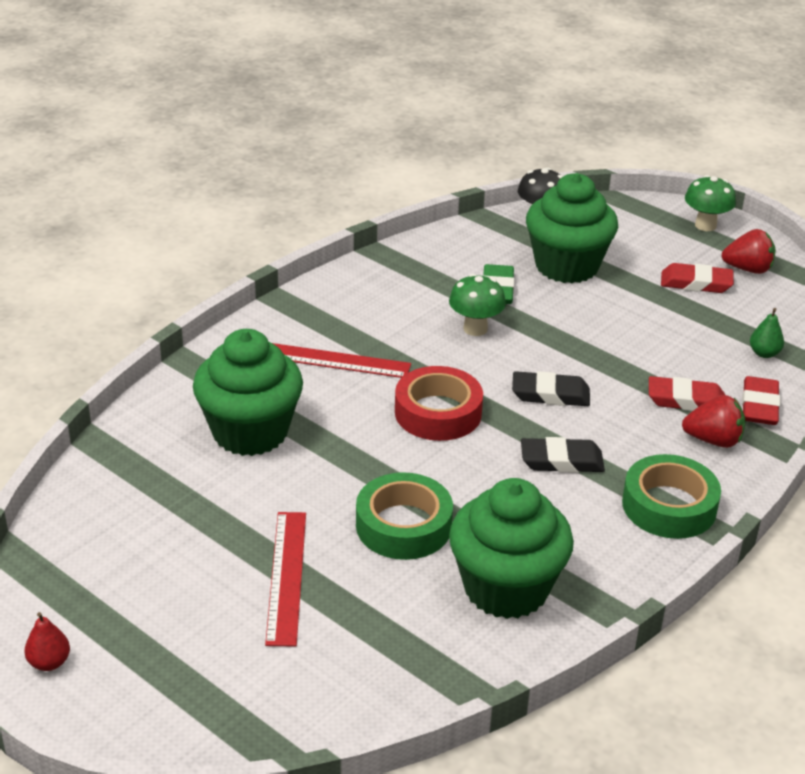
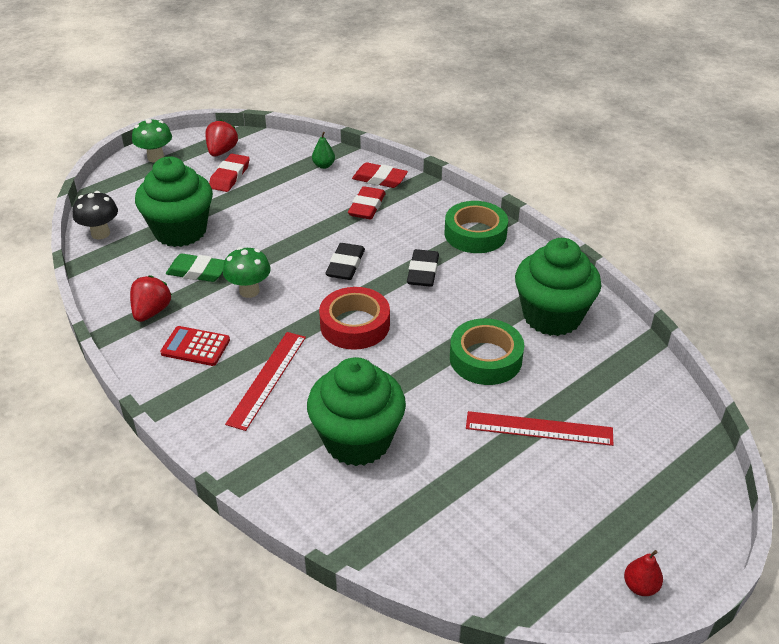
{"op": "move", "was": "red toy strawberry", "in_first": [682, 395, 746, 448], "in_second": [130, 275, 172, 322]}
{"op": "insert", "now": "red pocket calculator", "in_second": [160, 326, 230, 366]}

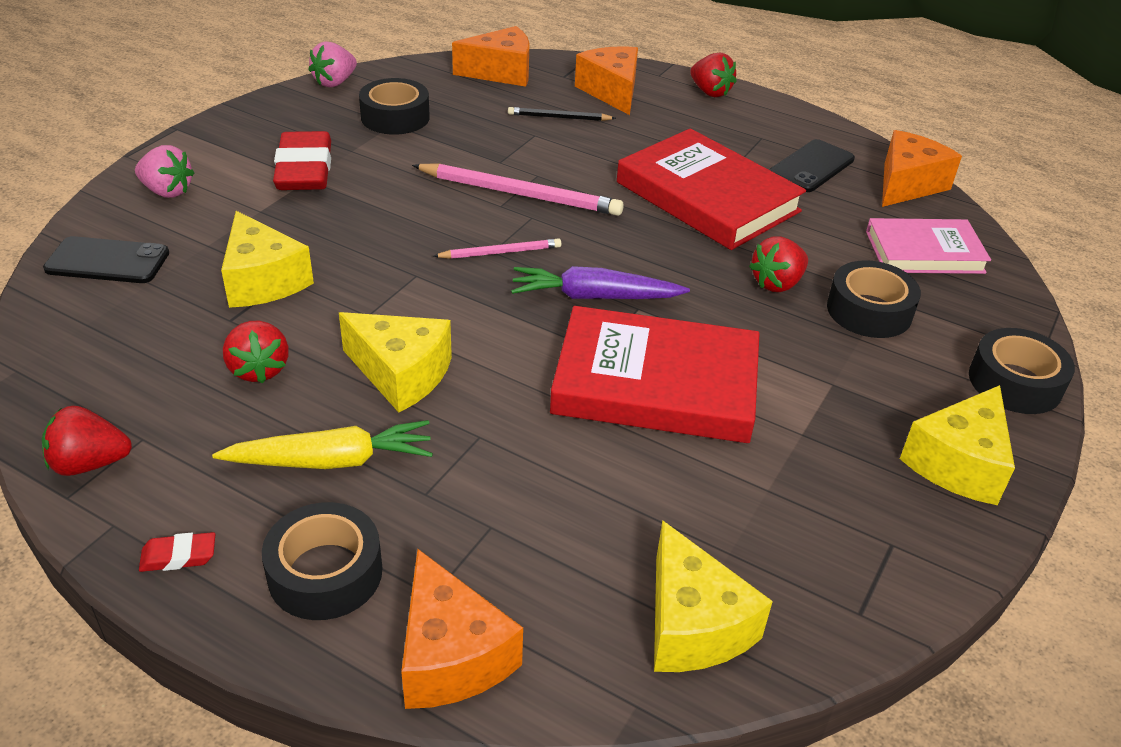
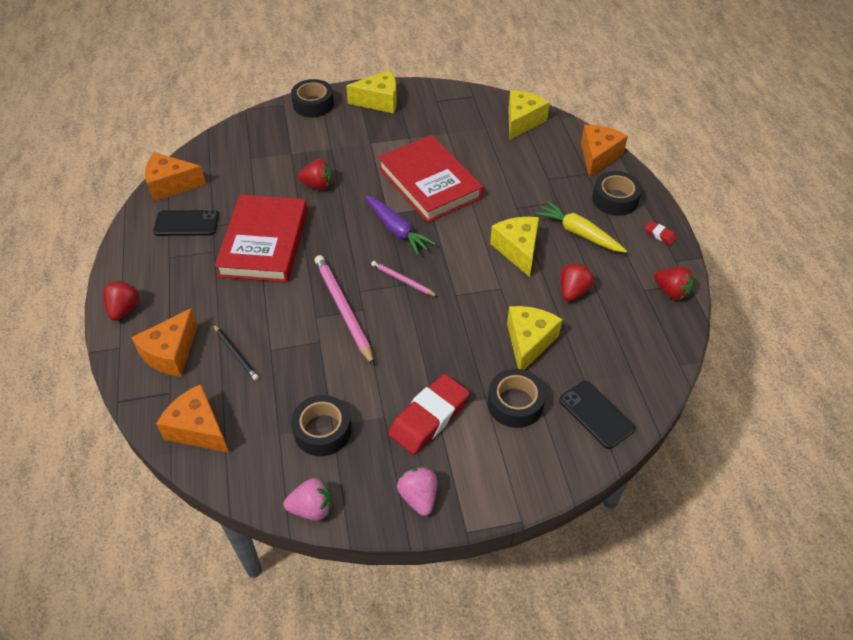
{"op": "move", "was": "rose-pink toy strawberry", "in_first": [135, 145, 194, 198], "in_second": [397, 467, 437, 516]}
{"op": "move", "was": "jet-black roll of tape", "in_first": [827, 260, 921, 338], "in_second": [488, 369, 546, 428]}
{"op": "delete", "was": "rose-pink hardcover", "in_first": [866, 218, 991, 274]}

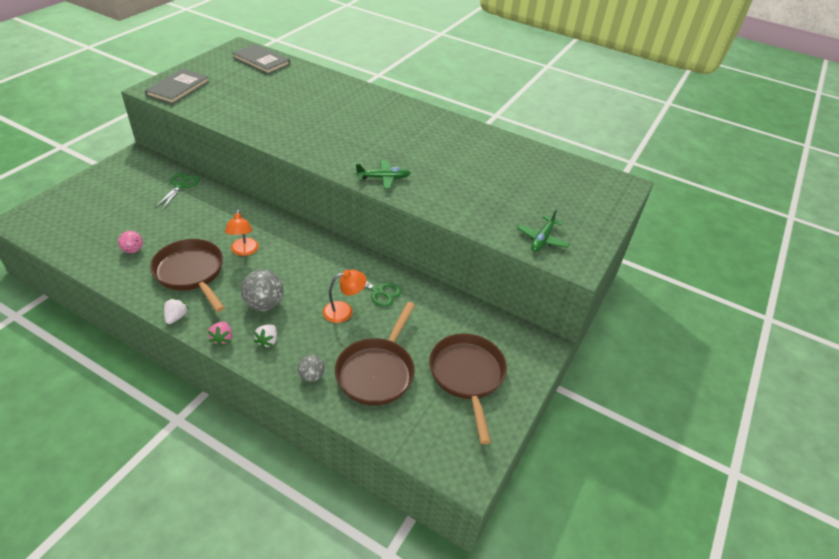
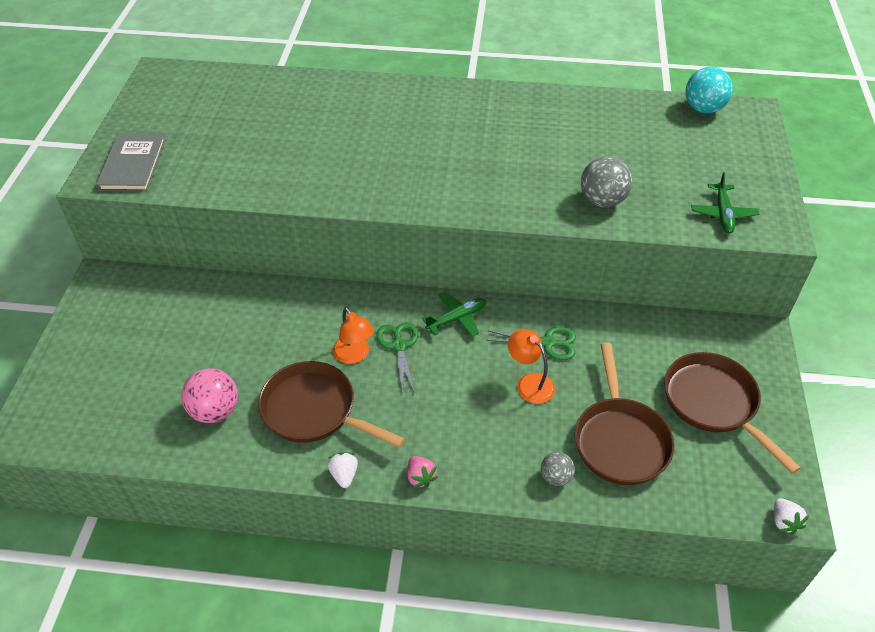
{"op": "resize", "was": "rose-pink sphere", "in_first": [118, 231, 143, 253], "in_second": [181, 368, 238, 423], "ratio": 1.7}
{"op": "move", "was": "green scissors", "in_first": [154, 173, 199, 210], "in_second": [376, 322, 418, 395]}
{"op": "move", "was": "green plane", "in_first": [356, 160, 410, 189], "in_second": [422, 292, 486, 337]}
{"op": "rotate", "was": "bright orange reading lamp", "in_first": [323, 270, 367, 323], "in_second": [508, 330, 555, 404], "clockwise": -90}
{"op": "move", "was": "grey sphere", "in_first": [241, 270, 284, 311], "in_second": [581, 156, 632, 208]}
{"op": "insert", "now": "turquoise sphere", "in_second": [685, 67, 733, 113]}
{"op": "move", "was": "pure white toy strawberry", "in_first": [254, 324, 277, 349], "in_second": [774, 498, 809, 535]}
{"op": "delete", "was": "grey hardcover", "in_first": [232, 44, 290, 74]}

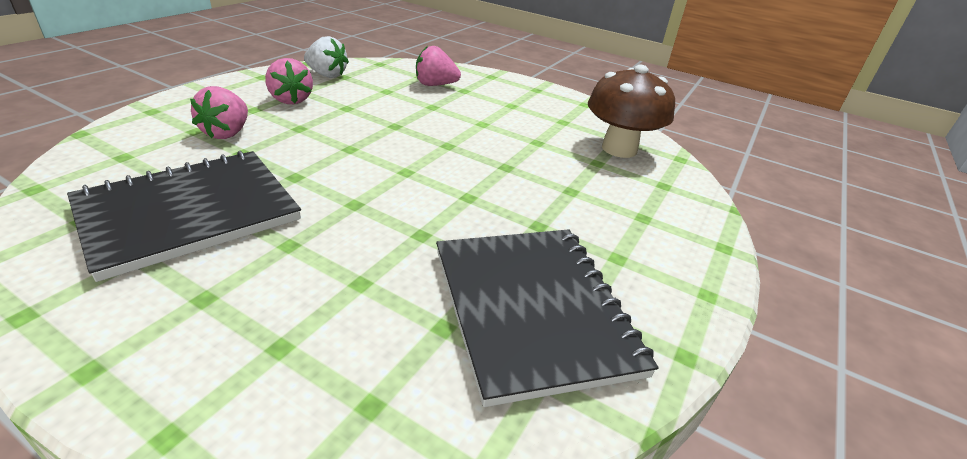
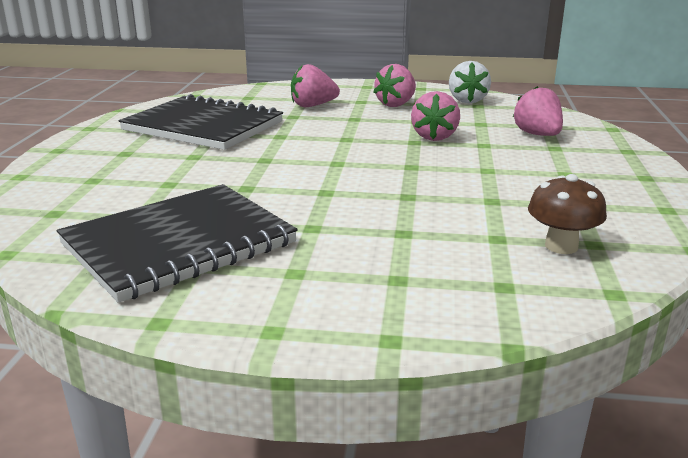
{"op": "insert", "now": "rose-pink toy strawberry", "in_second": [411, 91, 460, 141]}
{"op": "resize", "was": "brown fungus", "in_first": [588, 65, 675, 158], "in_second": [528, 174, 607, 254], "ratio": 0.61}

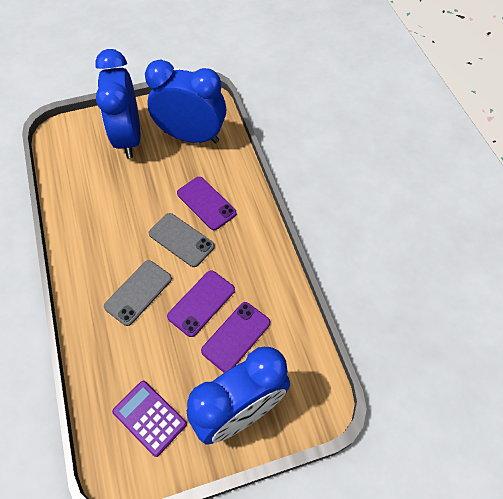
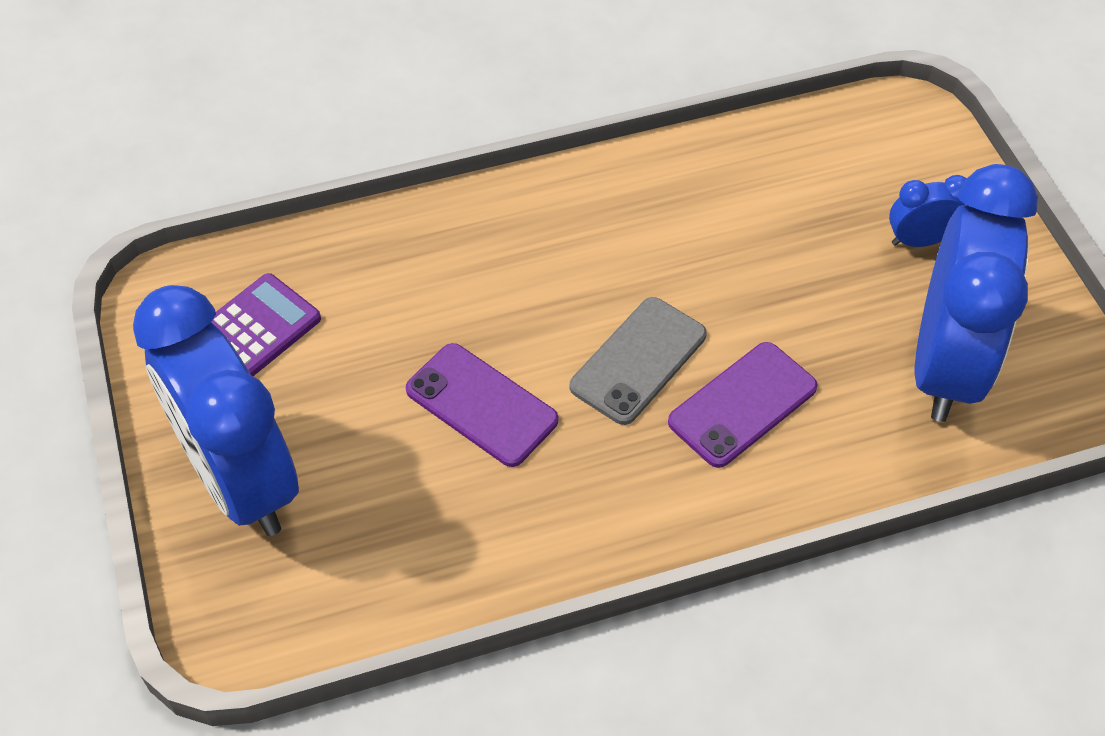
{"op": "resize", "was": "blue alarm clock", "in_first": [95, 49, 141, 158], "in_second": [889, 175, 967, 247], "ratio": 0.42}
{"op": "delete", "was": "grey mobile phone", "in_first": [104, 260, 172, 326]}
{"op": "delete", "was": "violet mobile phone", "in_first": [201, 302, 270, 373]}

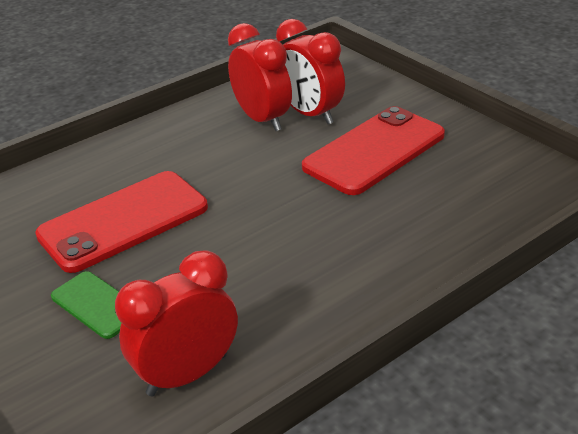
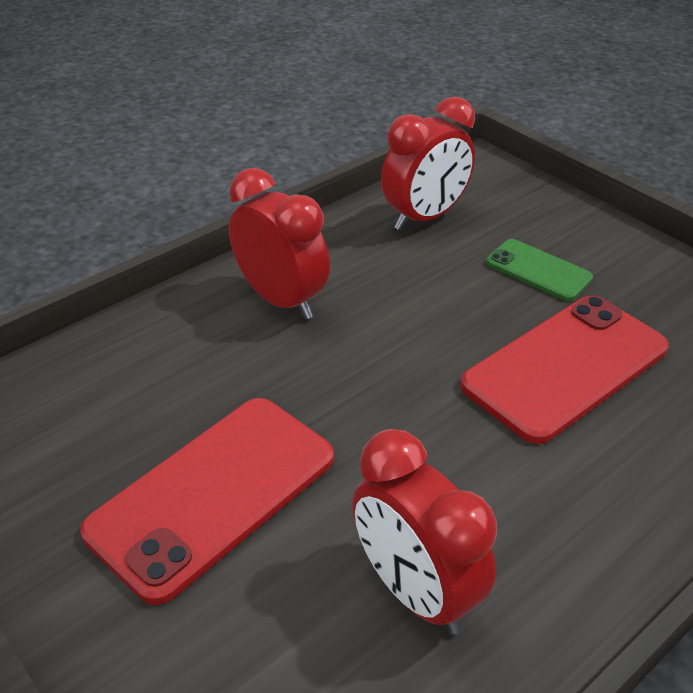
{"op": "move", "was": "red alarm clock", "in_first": [276, 19, 345, 124], "in_second": [229, 168, 330, 319]}

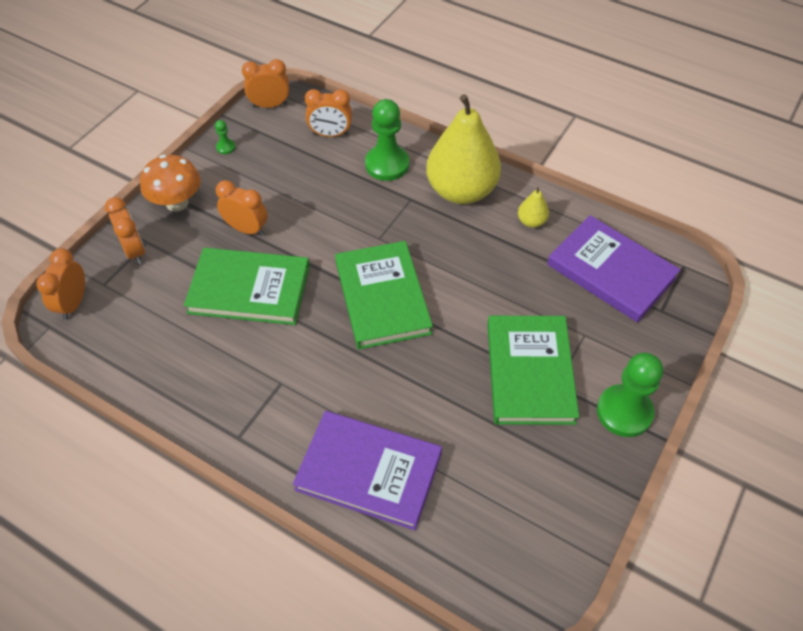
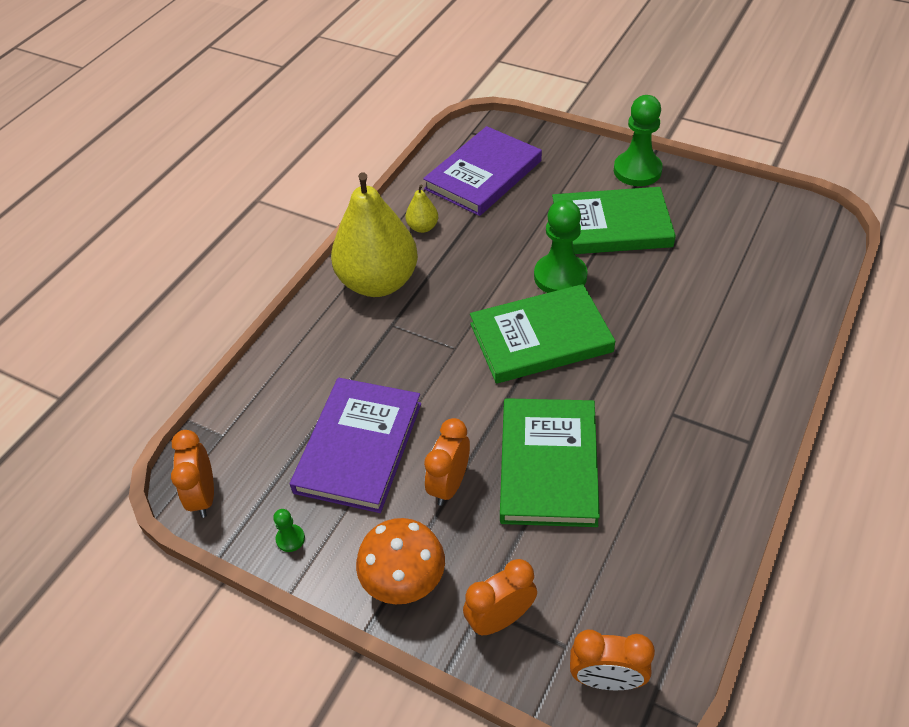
{"op": "move", "was": "violet hardcover", "in_first": [293, 411, 442, 530], "in_second": [290, 378, 421, 513]}
{"op": "move", "was": "green chess pawn", "in_first": [365, 99, 409, 181], "in_second": [534, 200, 588, 293]}
{"op": "delete", "was": "bright orange alarm clock", "in_first": [305, 89, 352, 137]}

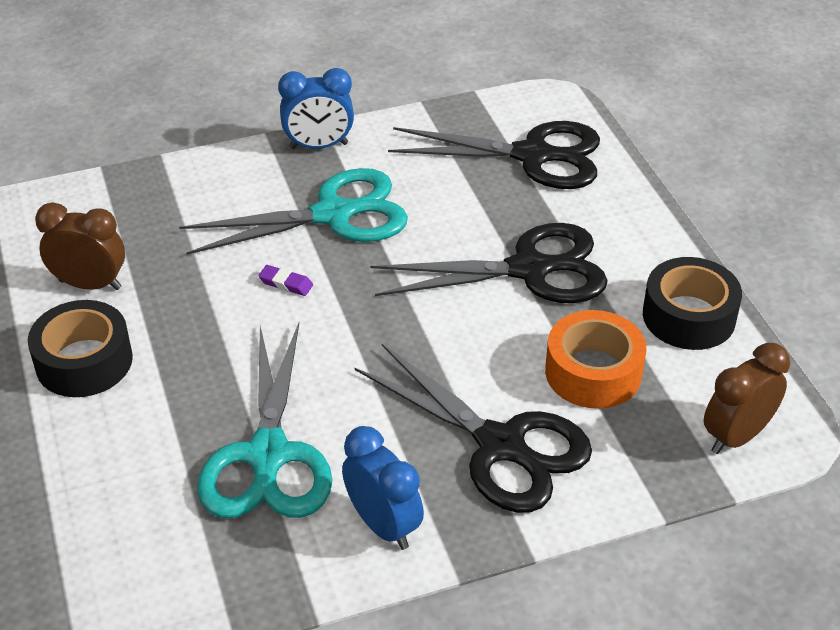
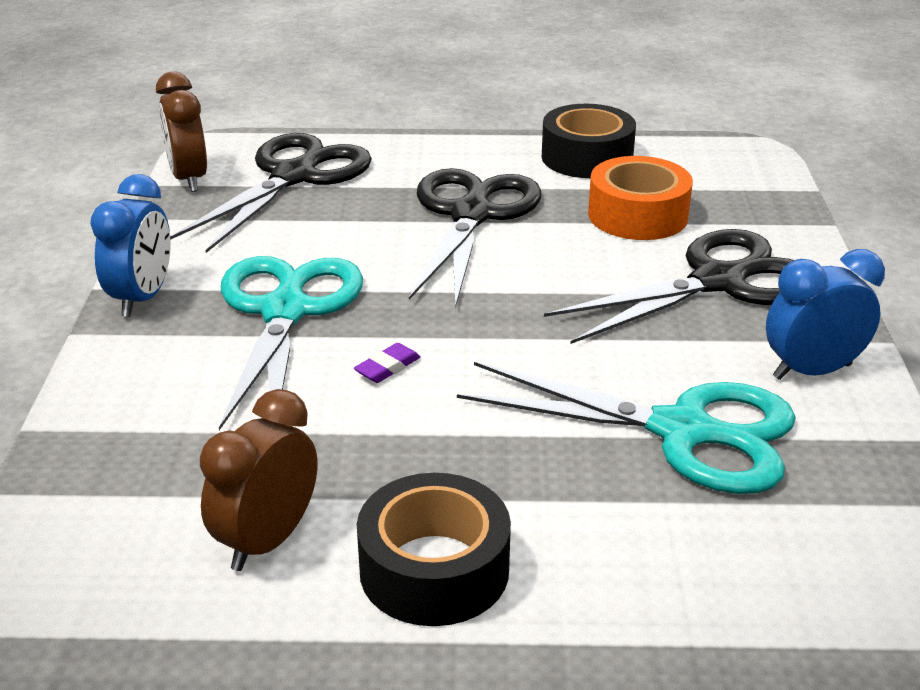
{"op": "move", "was": "brown alarm clock", "in_first": [704, 343, 790, 454], "in_second": [156, 72, 207, 192]}

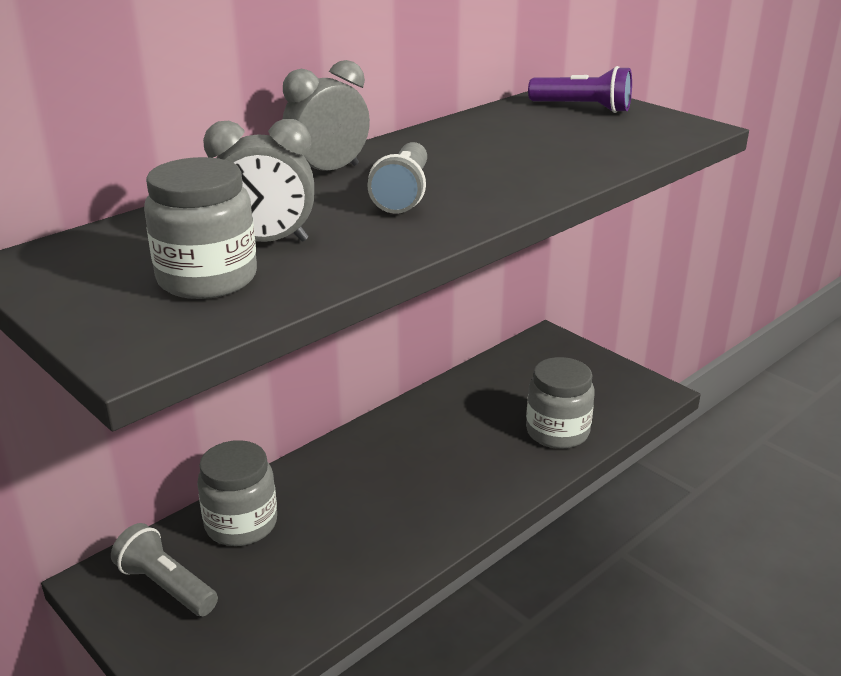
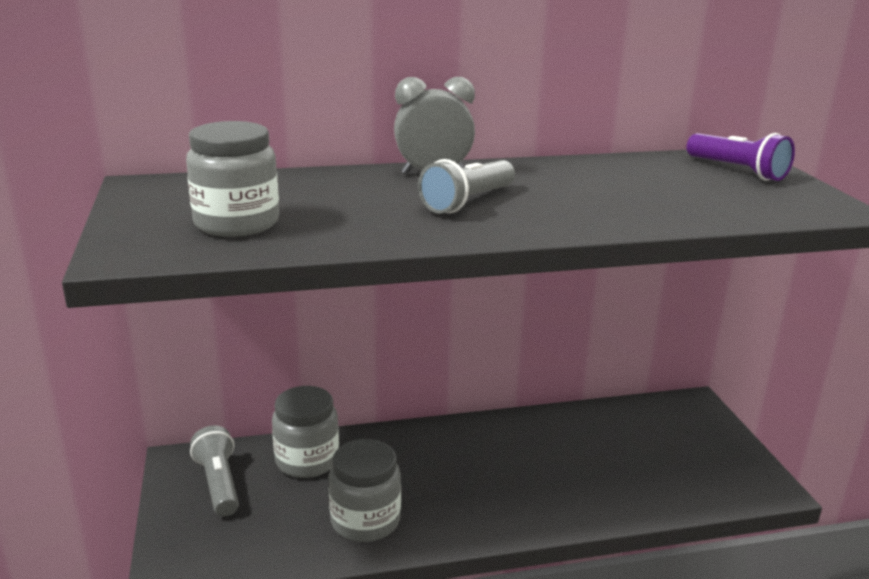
{"op": "move", "was": "grey jam jar", "in_first": [526, 357, 595, 449], "in_second": [329, 439, 401, 542]}
{"op": "delete", "was": "grey alarm clock", "in_first": [203, 119, 314, 242]}

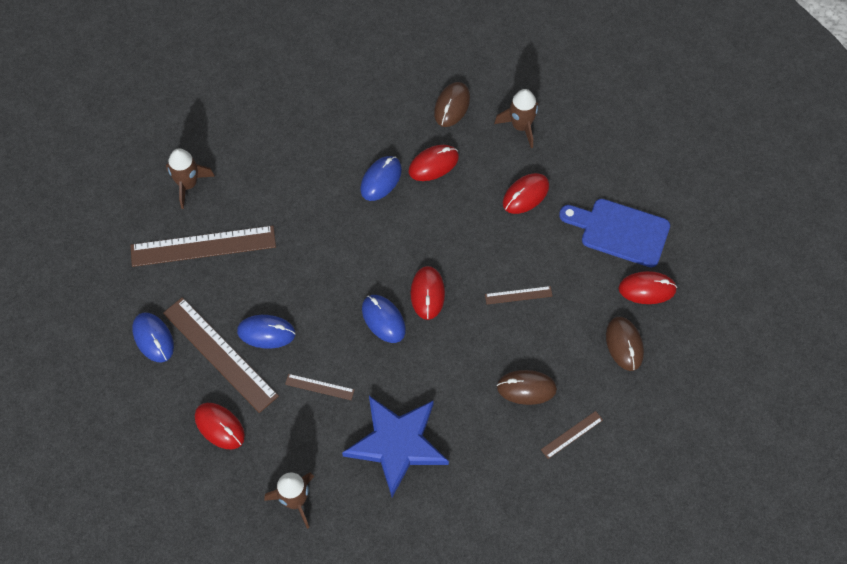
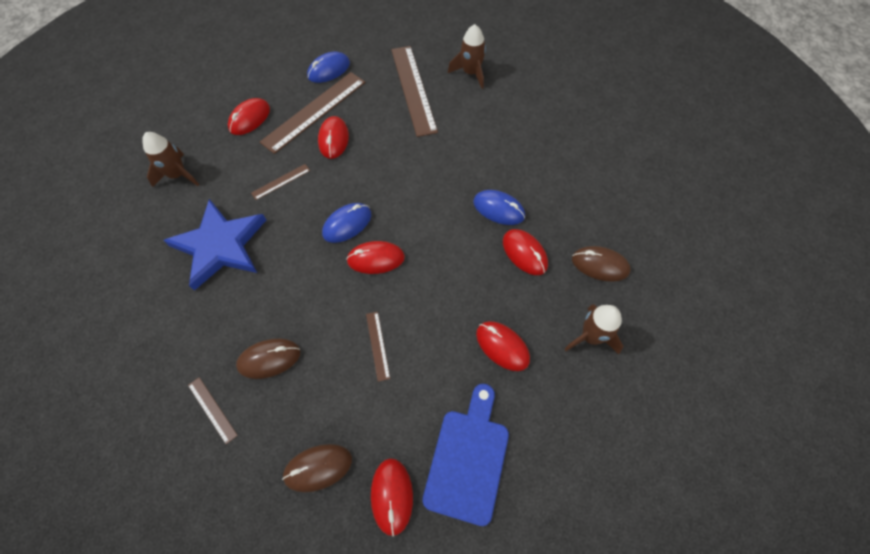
{"op": "rotate", "was": "brown PC mouse", "in_first": [497, 370, 557, 405], "in_second": [236, 339, 300, 379], "clockwise": 75}
{"op": "rotate", "was": "brown straightedge", "in_first": [285, 374, 355, 400], "in_second": [251, 164, 310, 200], "clockwise": 45}
{"op": "recolor", "was": "blue PC mouse", "now": "red PC mouse", "in_first": [237, 315, 296, 349], "in_second": [318, 116, 349, 159]}

